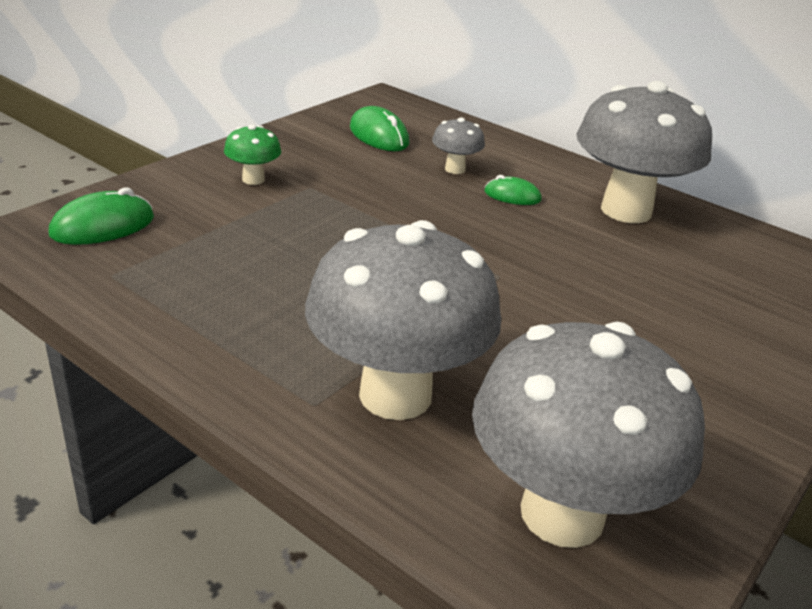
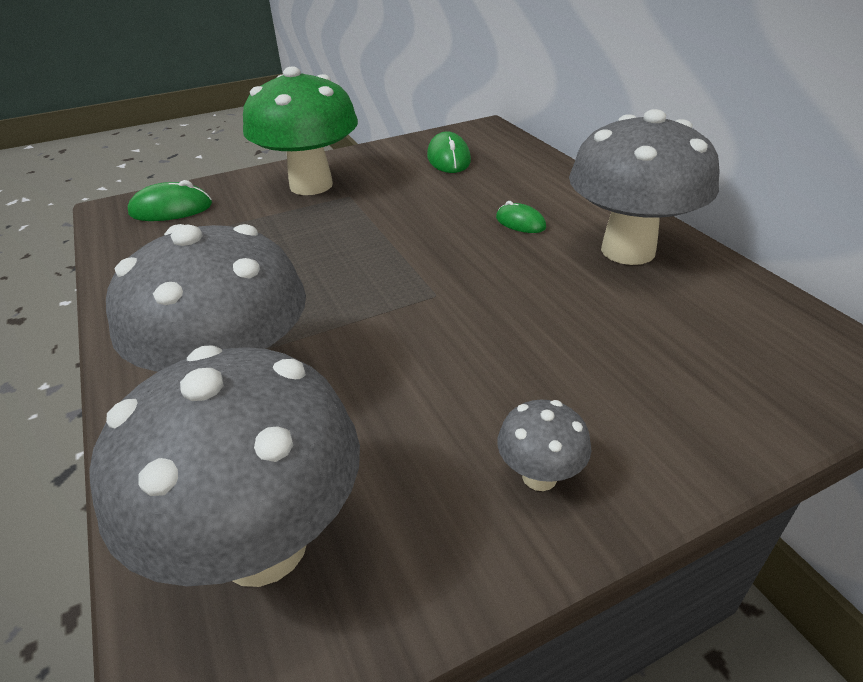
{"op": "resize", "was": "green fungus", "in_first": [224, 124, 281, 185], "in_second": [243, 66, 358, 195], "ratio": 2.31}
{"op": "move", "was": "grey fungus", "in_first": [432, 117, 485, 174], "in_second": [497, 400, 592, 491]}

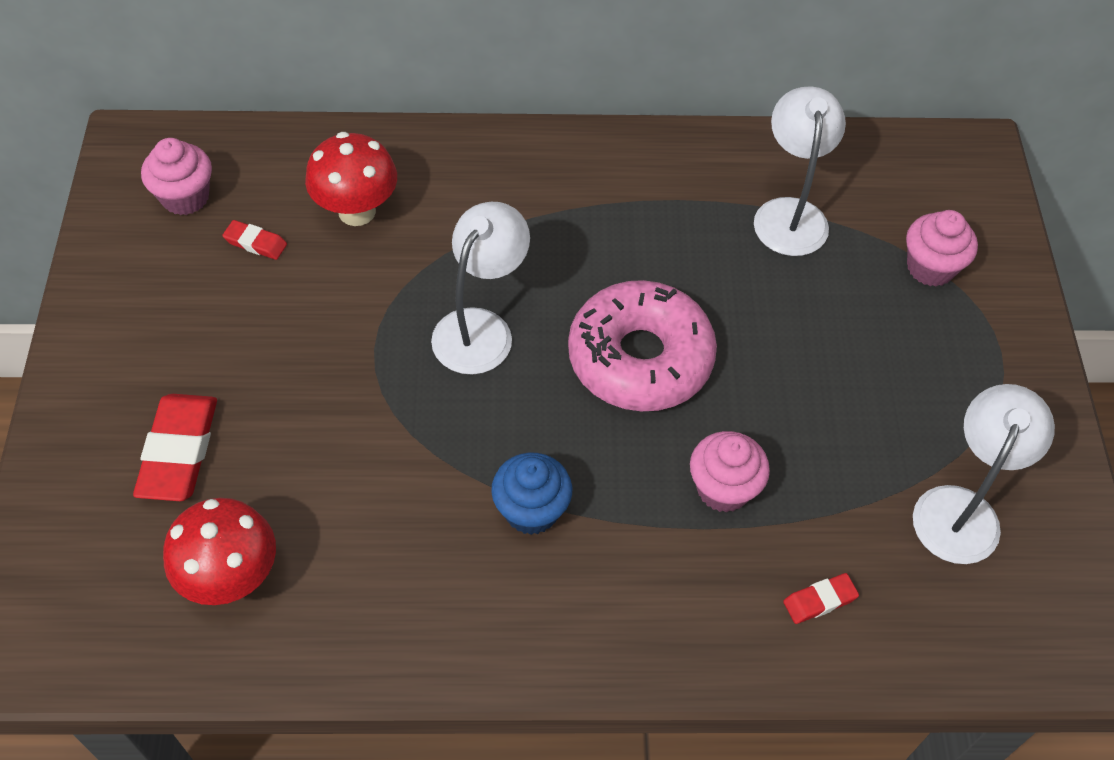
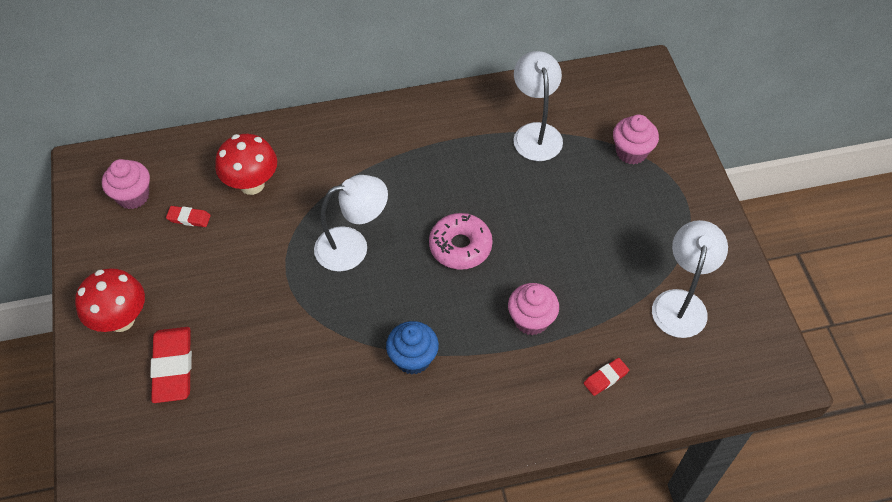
{"op": "move", "was": "red fungus", "in_first": [163, 498, 276, 605], "in_second": [75, 268, 145, 332]}
{"op": "rotate", "was": "pure white reading lamp", "in_first": [431, 202, 530, 375], "in_second": [314, 175, 388, 272], "clockwise": 60}
{"op": "resize", "was": "rose-pink glazed donut", "in_first": [568, 280, 717, 411], "in_second": [429, 213, 493, 270], "ratio": 0.66}

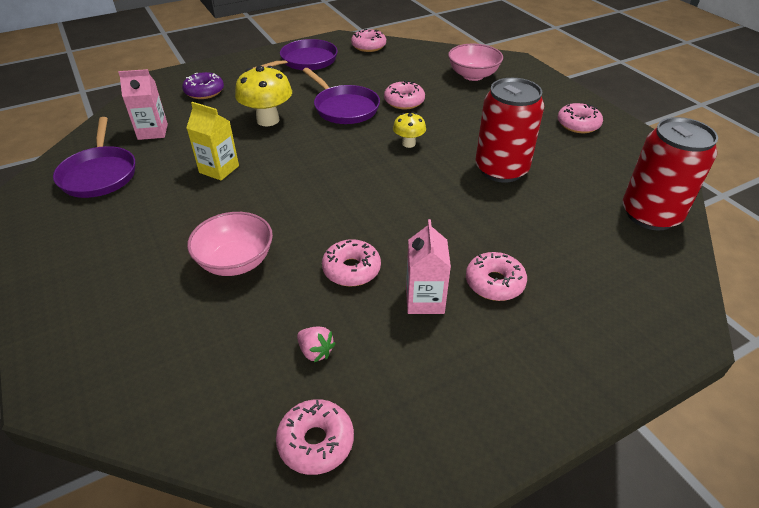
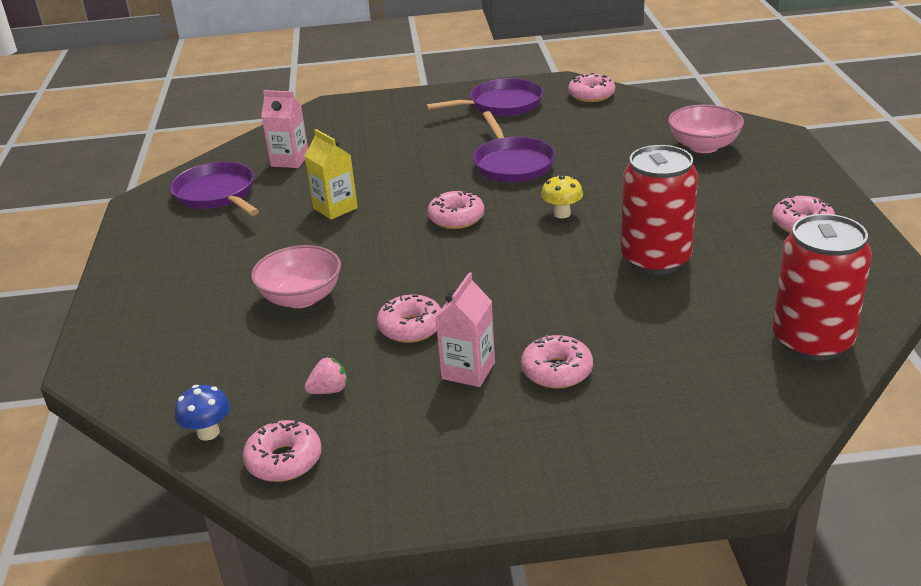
{"op": "rotate", "was": "violet frying pan", "in_first": [53, 117, 135, 198], "in_second": [170, 162, 259, 216], "clockwise": 135}
{"op": "insert", "now": "blue fungus", "in_second": [175, 385, 230, 441]}
{"op": "rotate", "was": "rose-pink toy strawberry", "in_first": [297, 326, 336, 362], "in_second": [304, 356, 348, 394], "clockwise": -90}
{"op": "move", "was": "rose-pink glazed donut", "in_first": [384, 81, 425, 109], "in_second": [427, 190, 484, 229]}
{"op": "delete", "was": "violet glazed donut", "in_first": [182, 72, 224, 99]}
{"op": "delete", "was": "golden fungus", "in_first": [235, 66, 292, 126]}

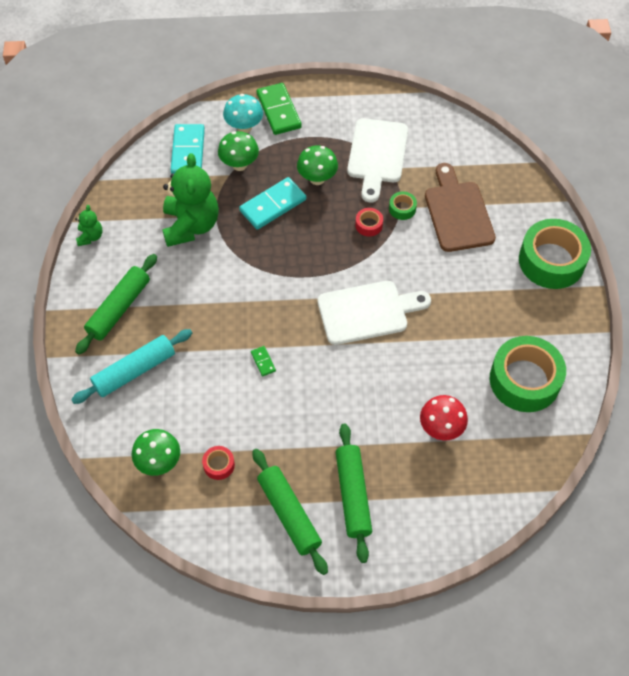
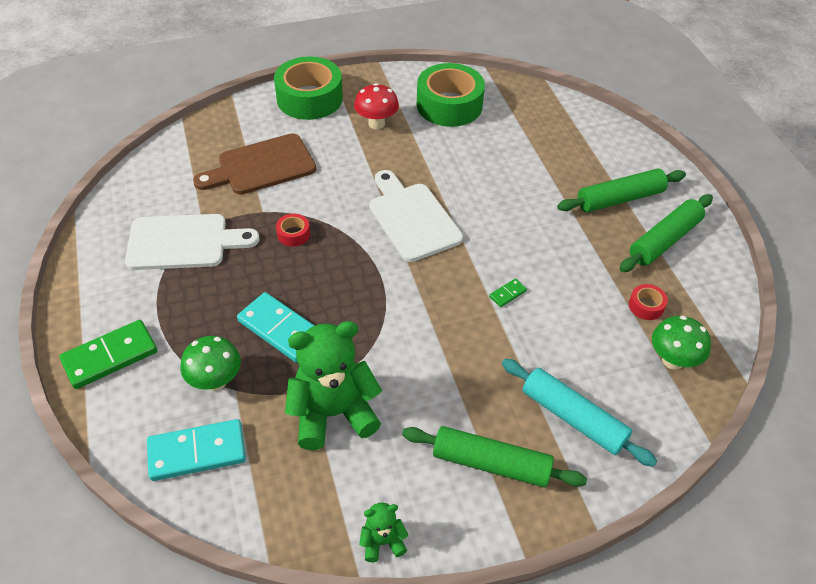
{"op": "move", "was": "red fungus", "in_first": [420, 395, 468, 440], "in_second": [354, 83, 399, 129]}
{"op": "delete", "was": "turquoise fungus", "in_first": [223, 94, 263, 133]}
{"op": "delete", "was": "green fungus", "in_first": [297, 145, 338, 185]}
{"op": "delete", "was": "green roll of tape", "in_first": [389, 191, 417, 220]}

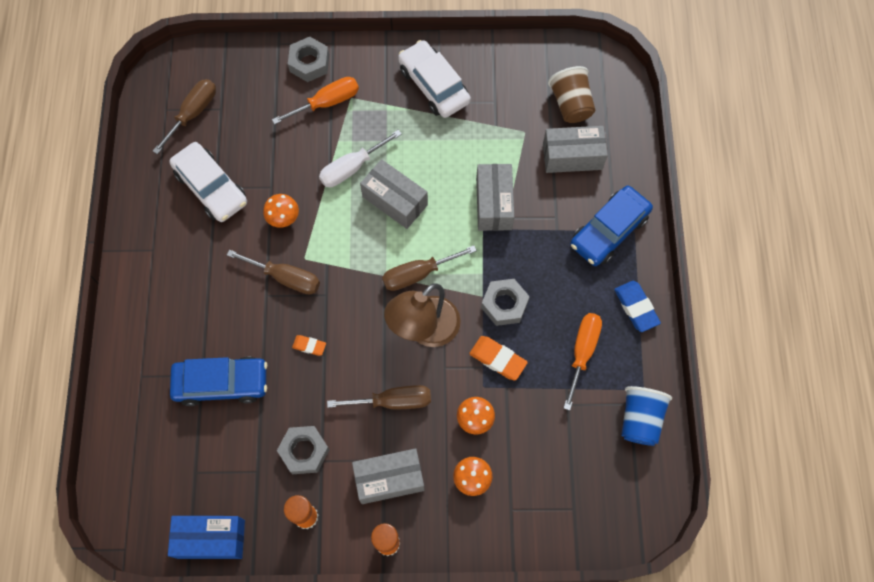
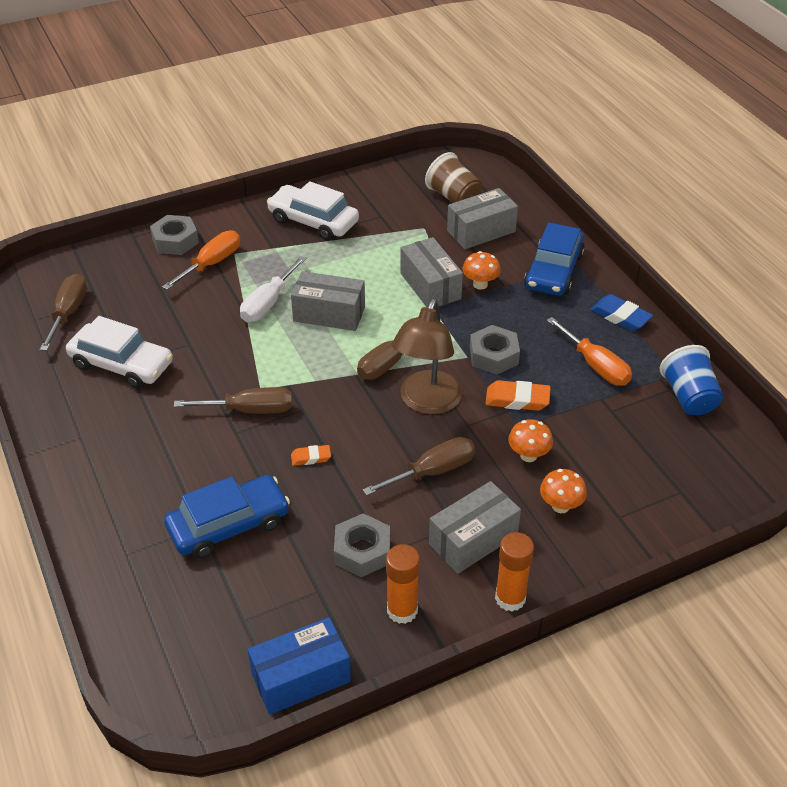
{"op": "move", "was": "bright orange fungus", "in_first": [263, 194, 299, 228], "in_second": [462, 251, 501, 290]}
{"op": "rotate", "was": "bright orange screwdriver", "in_first": [564, 313, 602, 410], "in_second": [547, 317, 632, 386], "clockwise": 150}

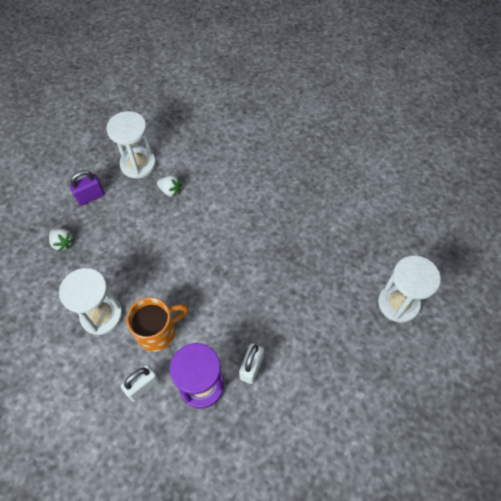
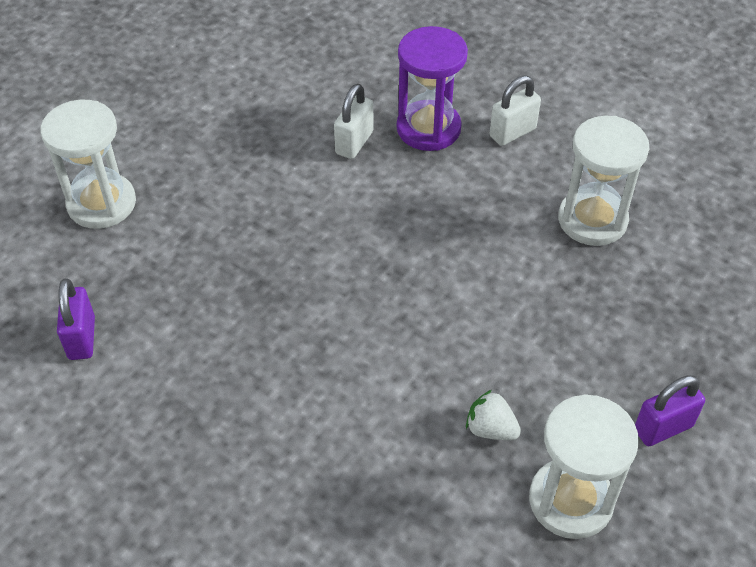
{"op": "insert", "now": "violet lock", "in_second": [57, 278, 95, 360]}
{"op": "delete", "was": "pure white toy strawberry", "in_first": [49, 228, 74, 252]}
{"op": "delete", "was": "bright orange coffee mug", "in_first": [126, 297, 189, 352]}

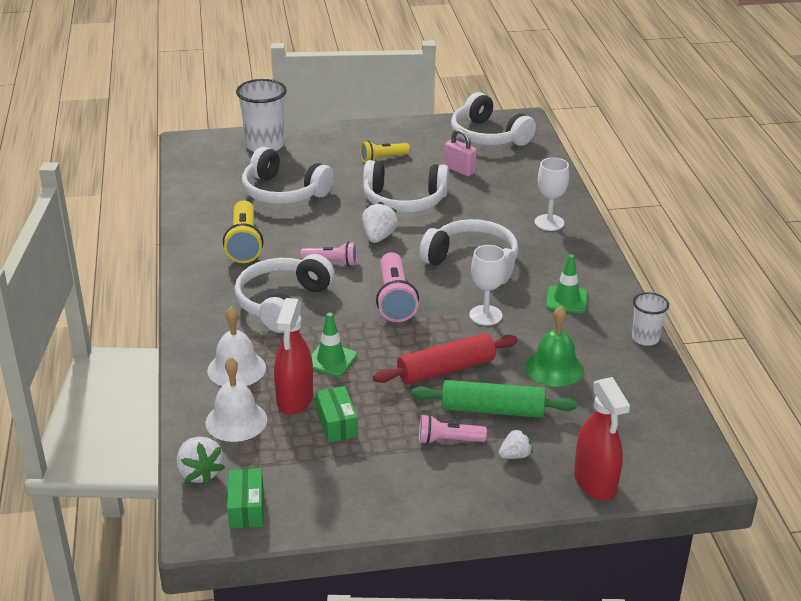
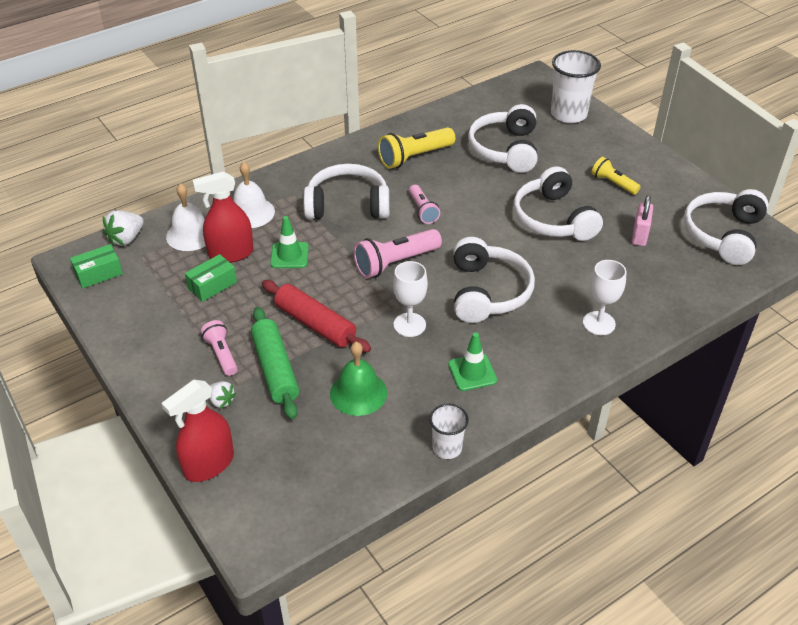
{"op": "delete", "was": "pure white toy strawberry", "in_first": [362, 202, 398, 243]}

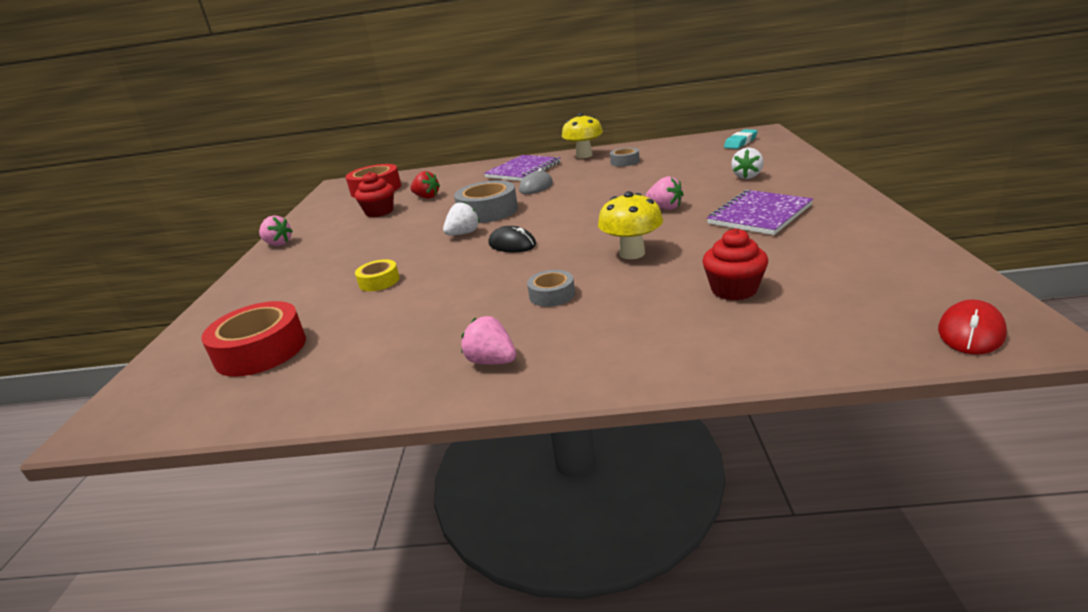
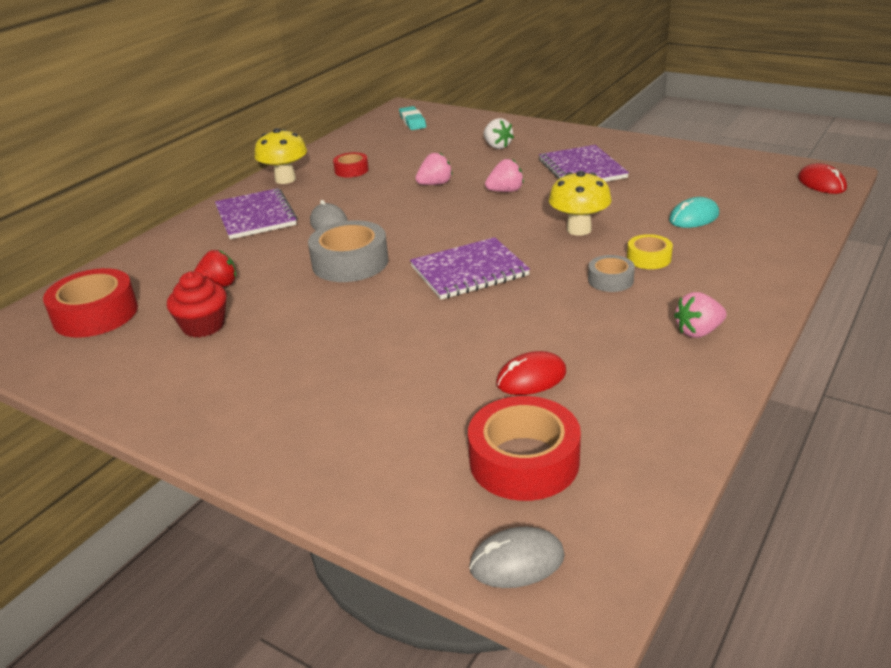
{"op": "recolor", "was": "grey roll of tape", "now": "red roll of tape", "in_first": [610, 147, 639, 167], "in_second": [333, 152, 369, 178]}
{"op": "replace", "was": "jet-black PC mouse", "now": "violet notebook", "in_first": [489, 226, 536, 253], "in_second": [410, 237, 530, 300]}
{"op": "move", "was": "rose-pink toy strawberry", "in_first": [259, 215, 293, 246], "in_second": [415, 152, 453, 185]}
{"op": "insert", "now": "grey PC mouse", "in_second": [469, 527, 565, 588]}
{"op": "insert", "now": "red PC mouse", "in_second": [496, 351, 566, 395]}
{"op": "move", "was": "golden roll of tape", "in_first": [355, 259, 400, 291], "in_second": [627, 234, 673, 269]}
{"op": "replace", "was": "red fairy cake", "now": "turquoise PC mouse", "in_first": [702, 228, 768, 300], "in_second": [669, 197, 719, 228]}
{"op": "delete", "was": "pure white toy strawberry", "in_first": [443, 201, 479, 235]}

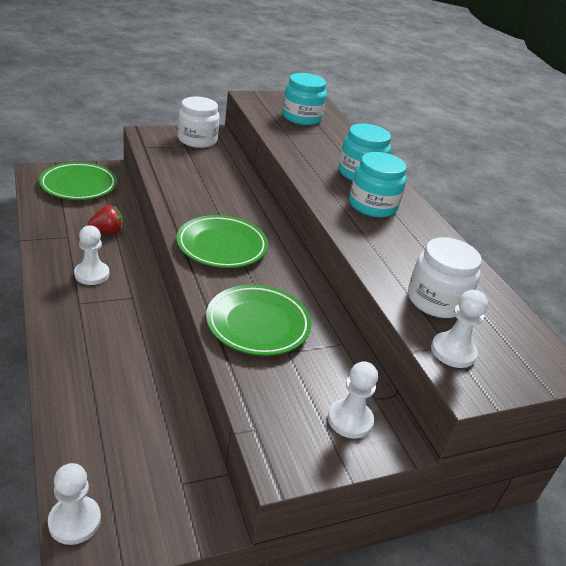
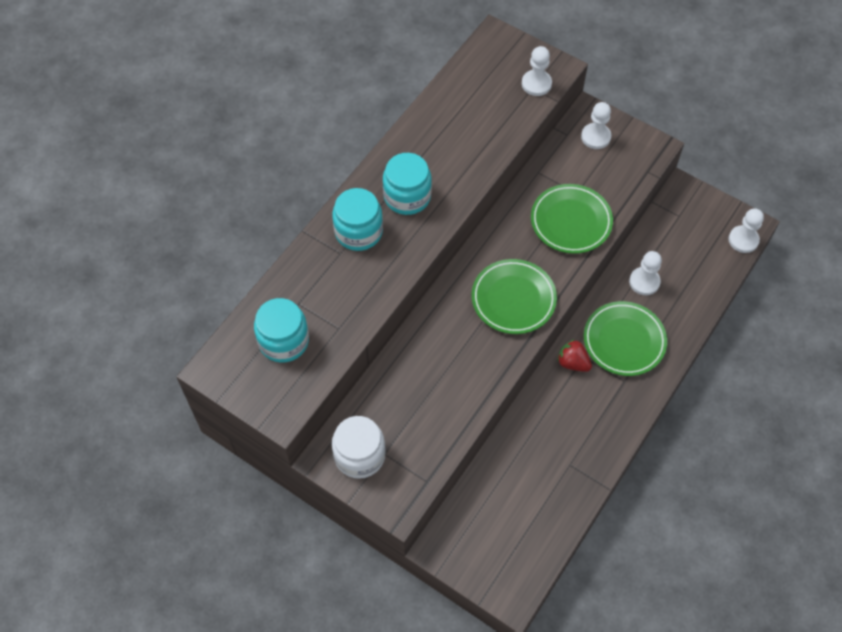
{"op": "move", "was": "red toy strawberry", "in_first": [88, 205, 123, 234], "in_second": [557, 339, 592, 372]}
{"op": "move", "was": "green plate", "in_first": [39, 162, 117, 200], "in_second": [584, 301, 667, 376]}
{"op": "move", "was": "pure white chess pawn", "in_first": [74, 225, 109, 285], "in_second": [629, 251, 662, 295]}
{"op": "delete", "was": "pure white jam jar", "in_first": [408, 237, 482, 318]}

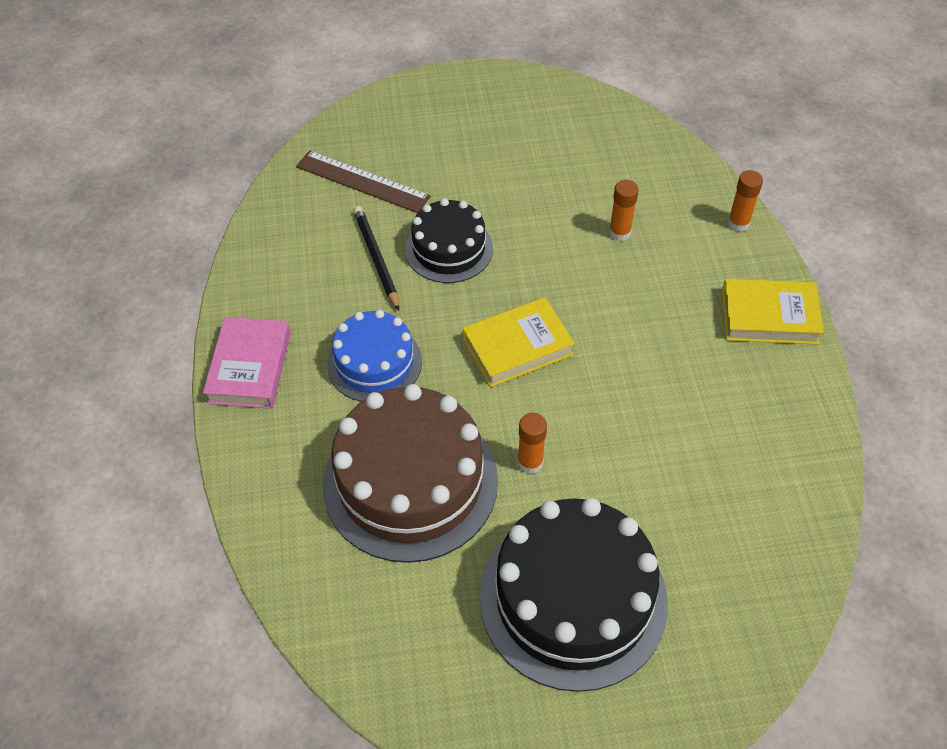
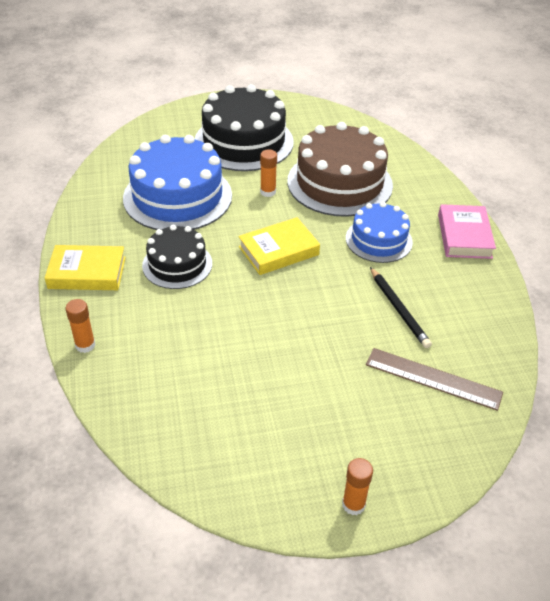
{"op": "insert", "now": "blue cake", "in_second": [123, 135, 232, 230]}
{"op": "move", "was": "jet-black cake", "in_first": [405, 198, 493, 283], "in_second": [142, 225, 212, 289]}
{"op": "move", "was": "bright orange glue stick", "in_first": [609, 180, 639, 241], "in_second": [342, 458, 373, 515]}

